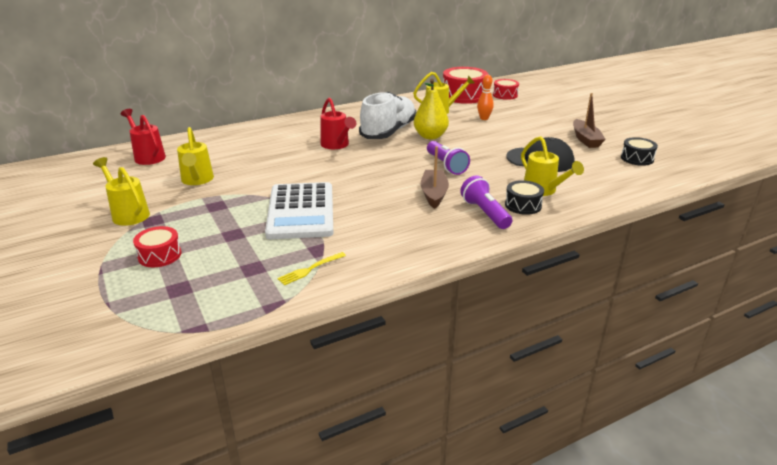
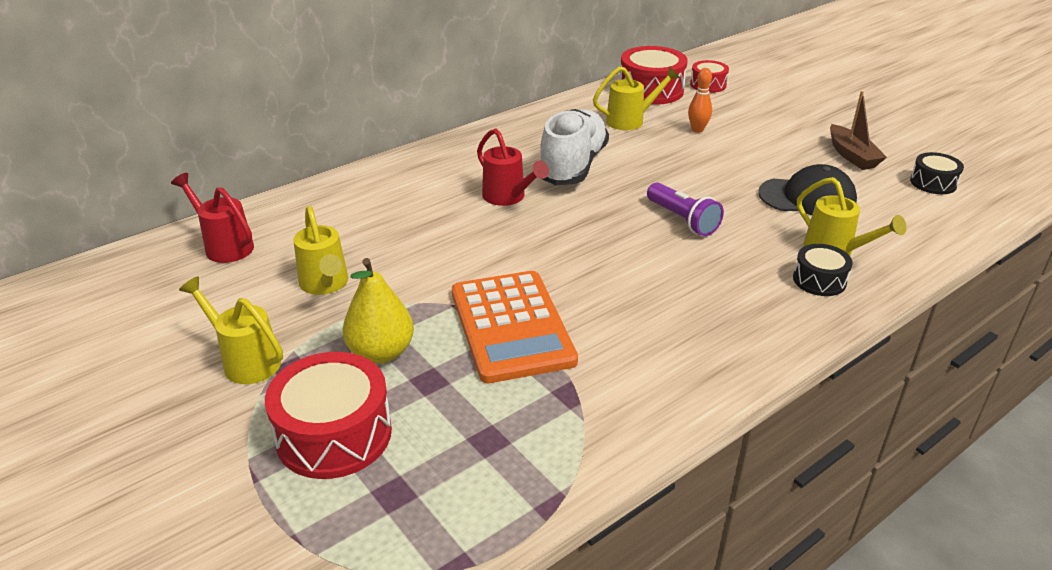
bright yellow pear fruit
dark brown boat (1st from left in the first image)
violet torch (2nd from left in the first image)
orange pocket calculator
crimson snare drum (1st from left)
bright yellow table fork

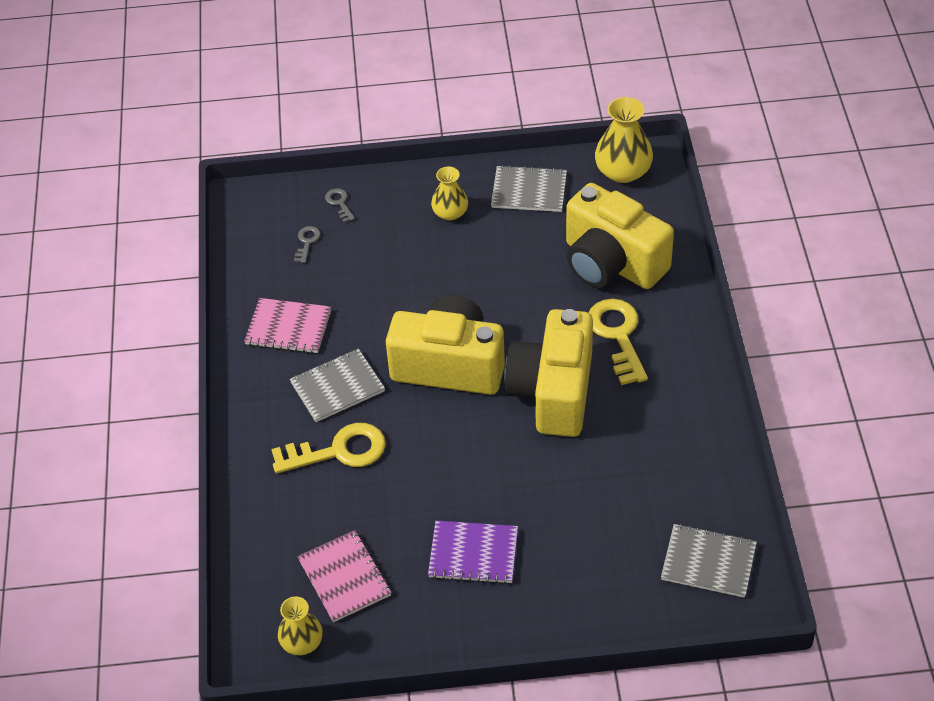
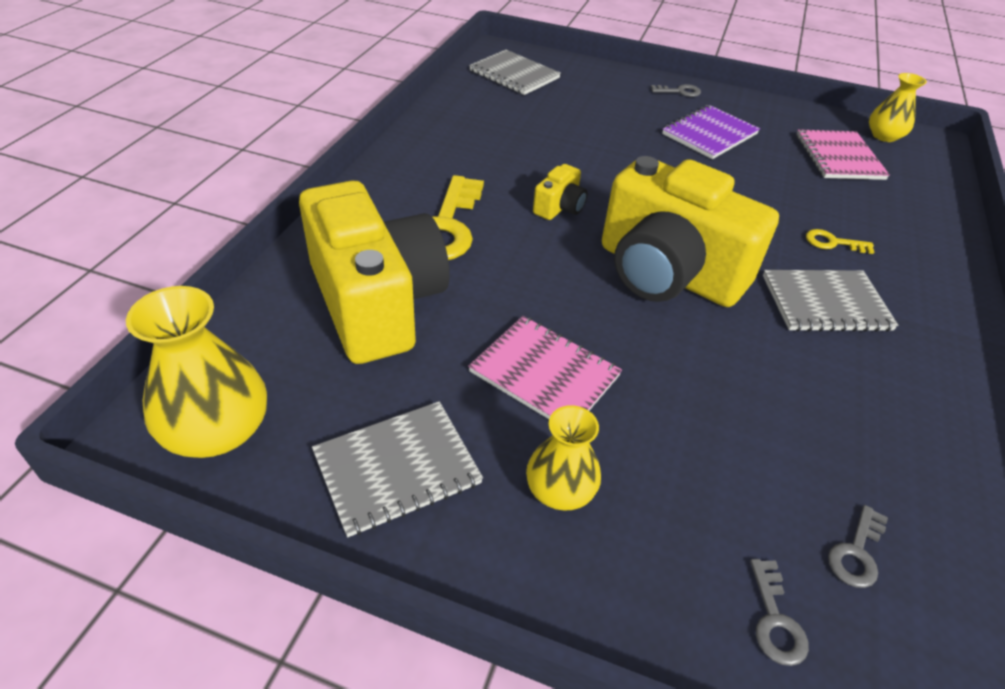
gray notepad (1st from left)
rosy notepad (1st from left)
bright yellow photo camera (2nd from left)
bright yellow key (2nd from left)
violet notepad
gray key (1st from left)

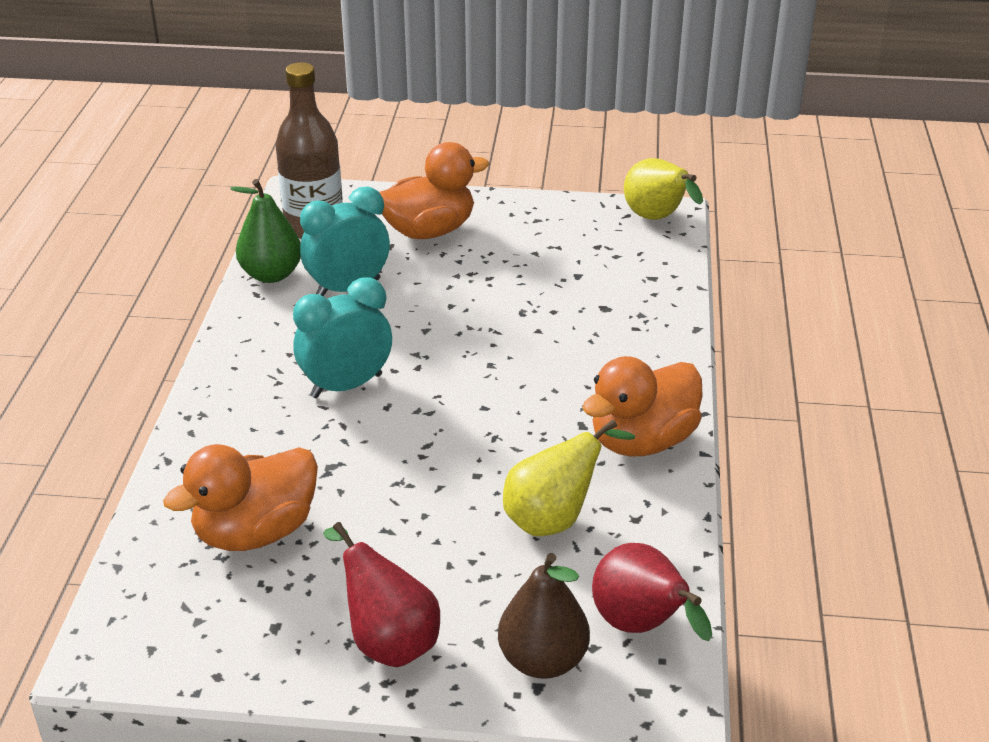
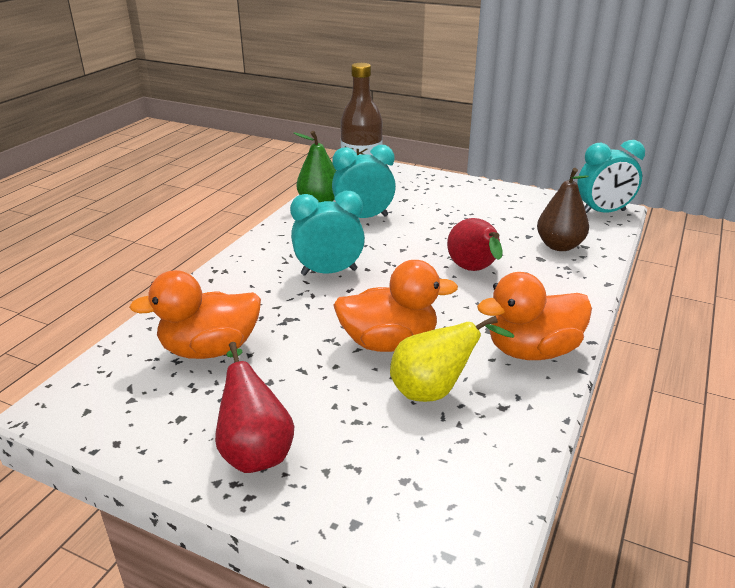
orange rubber duck (2nd from left)
aqua clock (3rd from left)
crimson pear fruit (2nd from left)
dark brown pear fruit

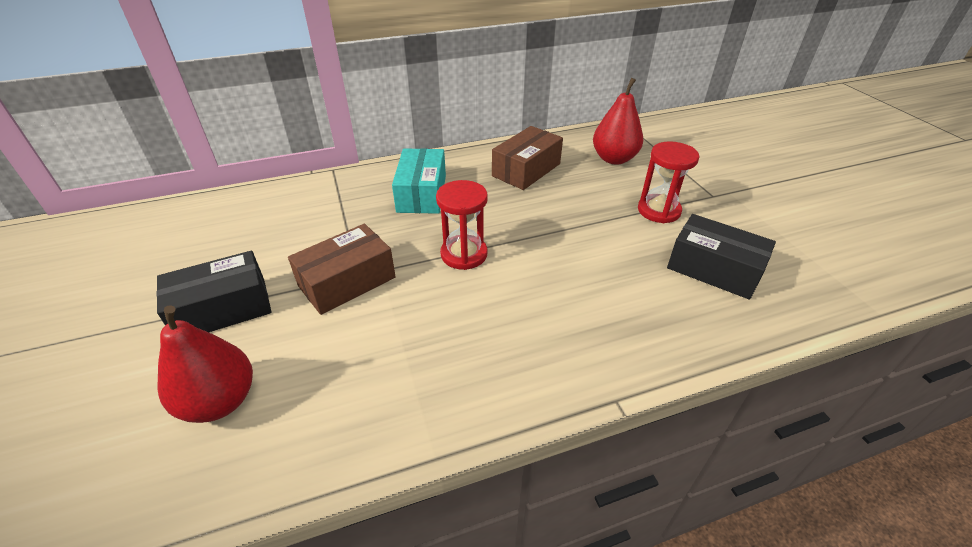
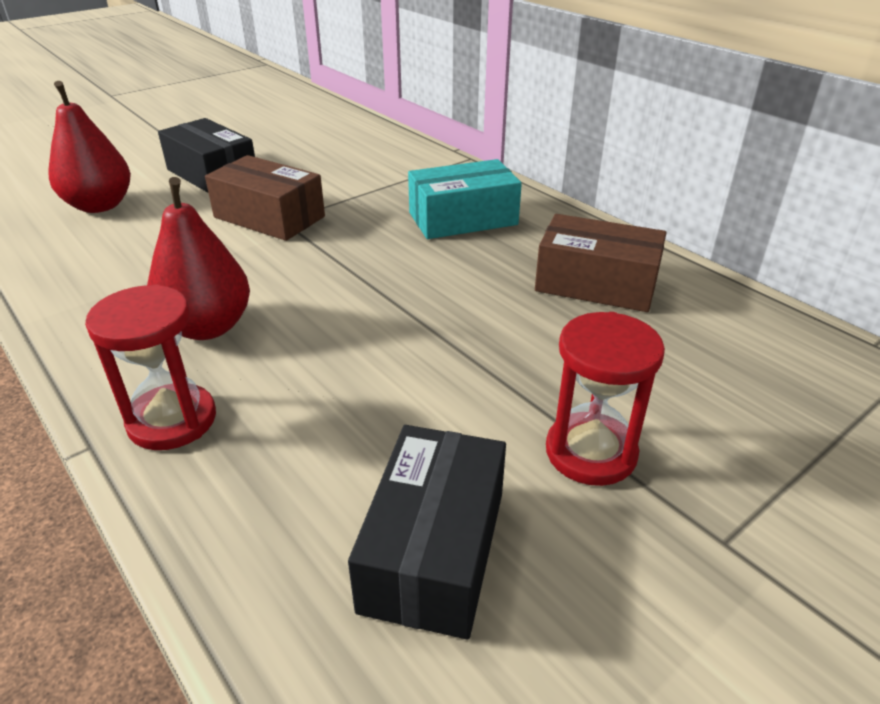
crimson pear fruit (2nd from left)
crimson sandglass (1st from left)

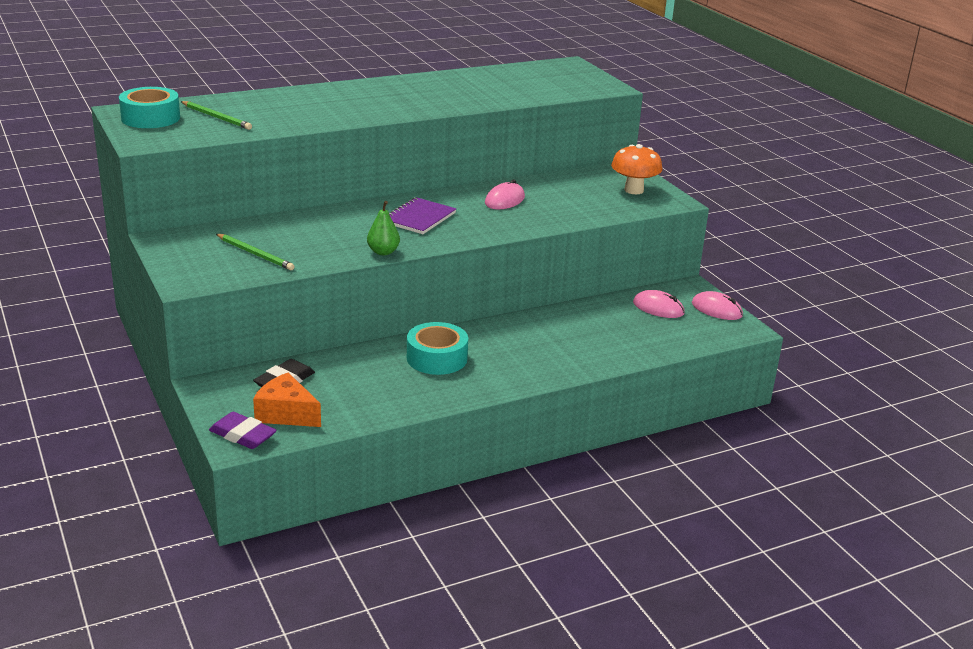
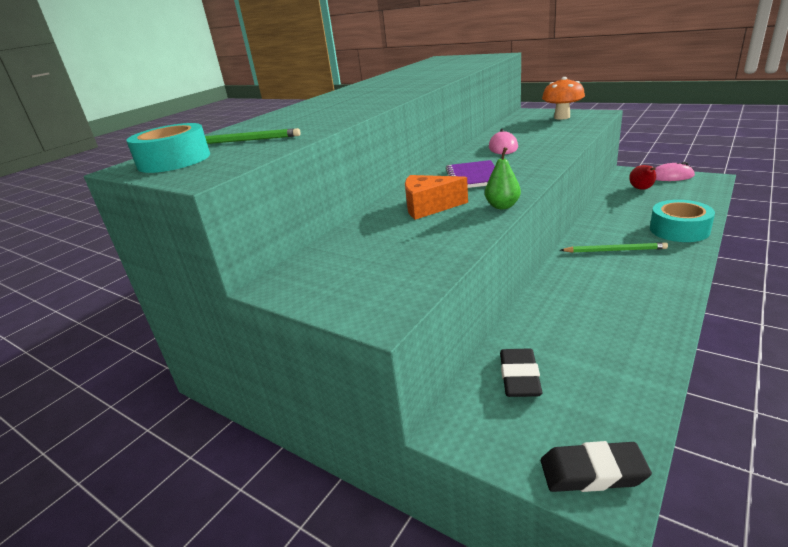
leaf-green wooden pencil (2nd from left)
crimson pear fruit
aqua tape (2nd from left)
orange cheese
ebony eraser (2nd from left)

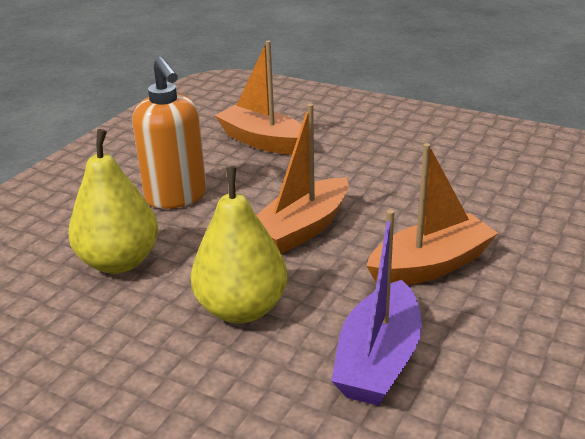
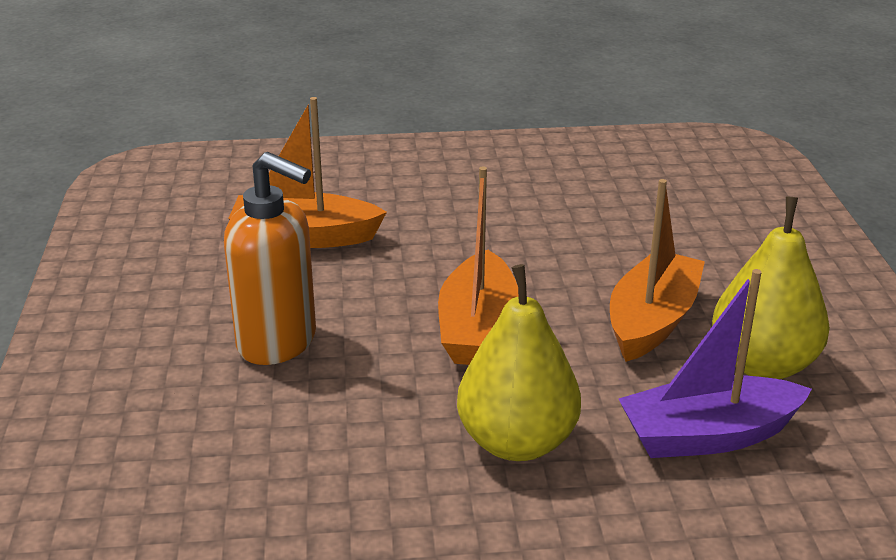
bright yellow pear fruit (2nd from left)
violet boat

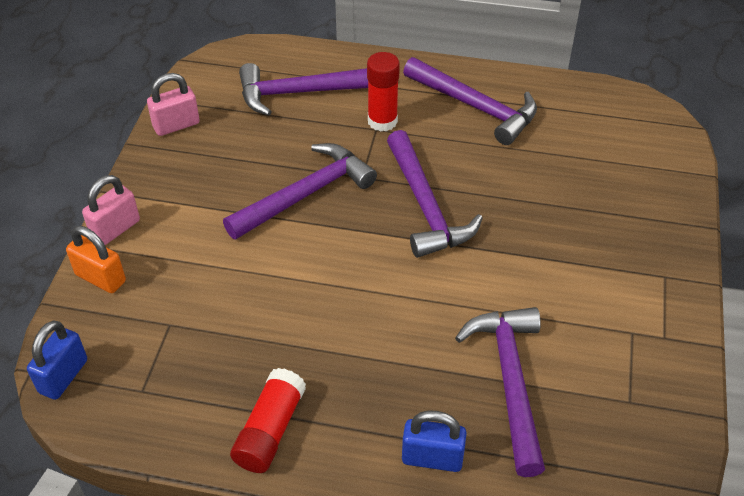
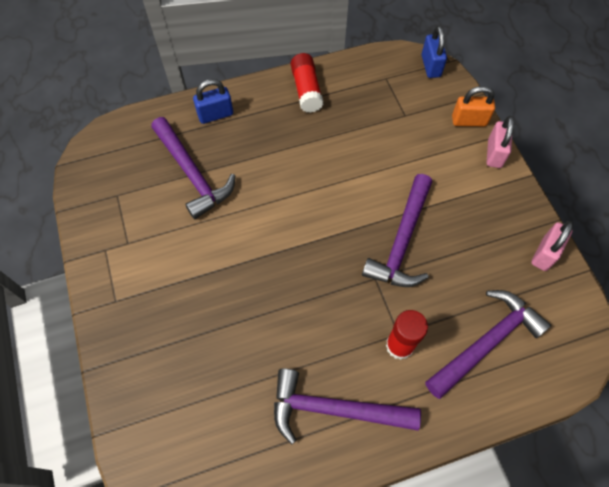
violet carpenter's hammer (3rd from left in the first image)

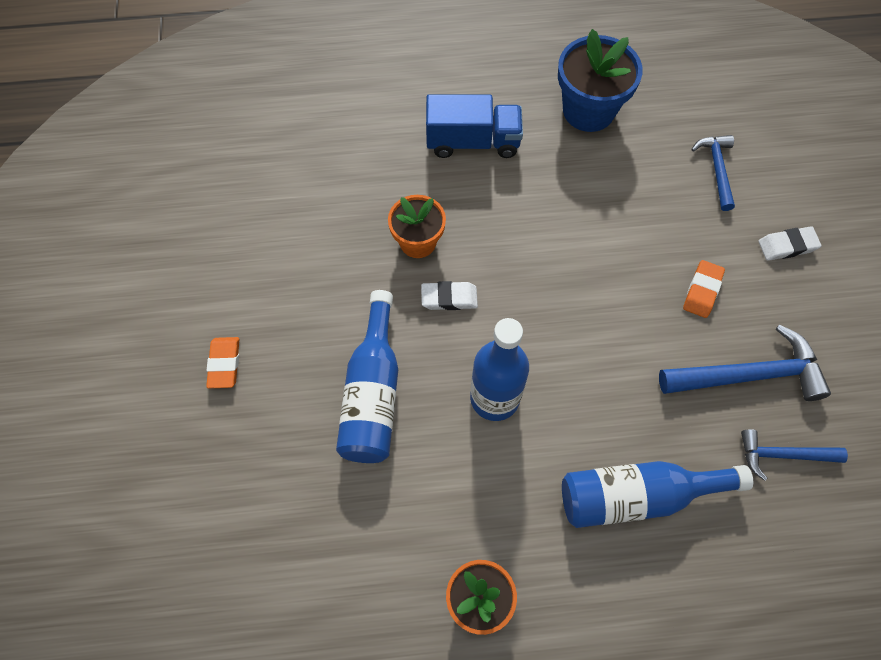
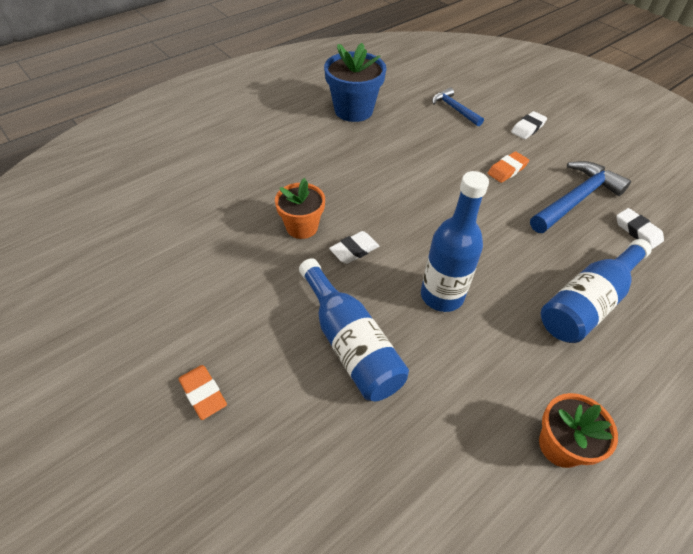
cobalt toy truck
orange eraser (2nd from left)
white eraser (3rd from left)

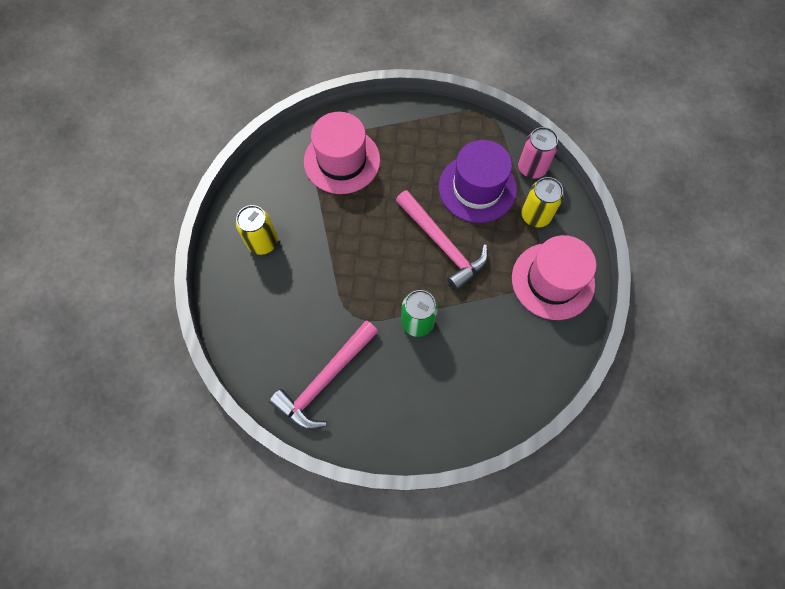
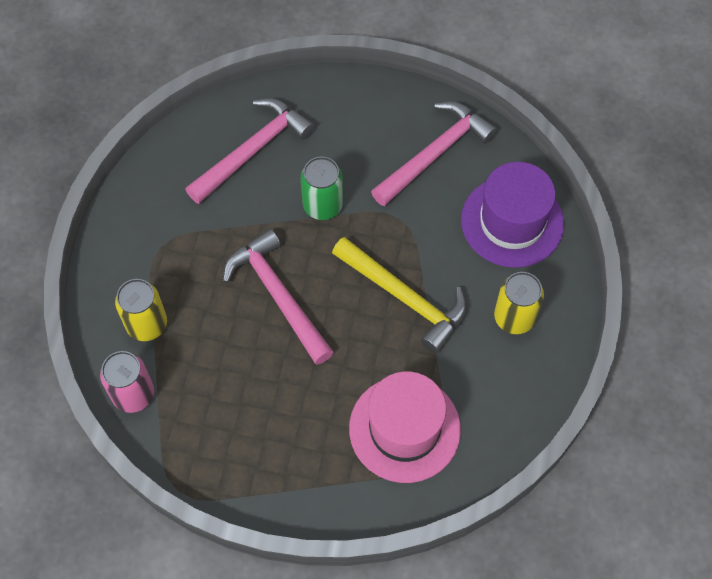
violet tall hat
rosy tall hat (2nd from left in the first image)
rosy carpenter's hammer (1st from left)
bright yellow carpenter's hammer

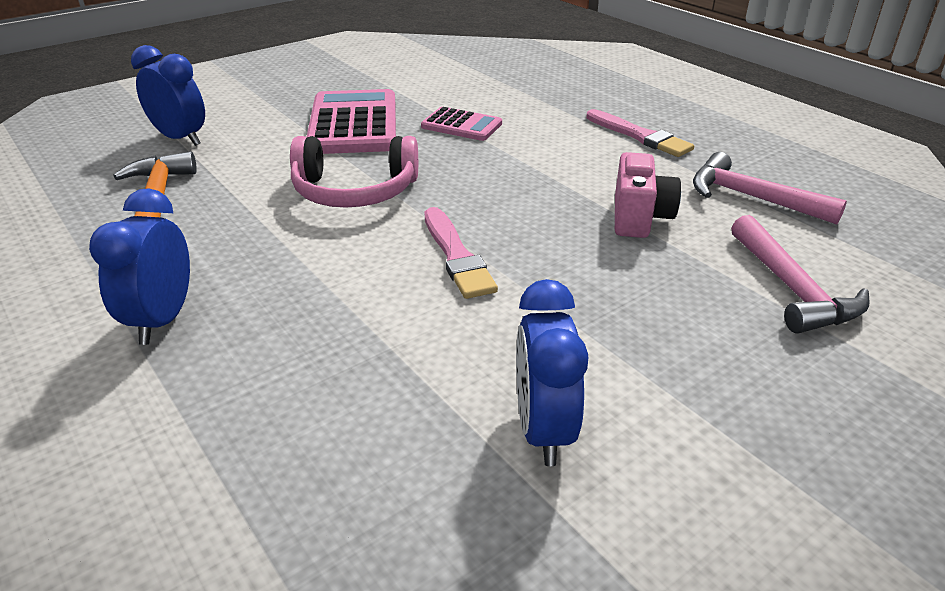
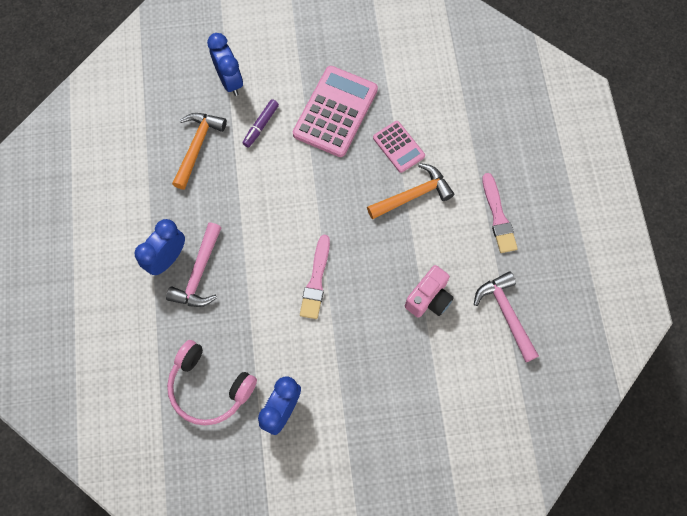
rosy over-ear headphones
rosy carpenter's hammer (1st from left)
violet felt pen
orange carpenter's hammer (2nd from left)

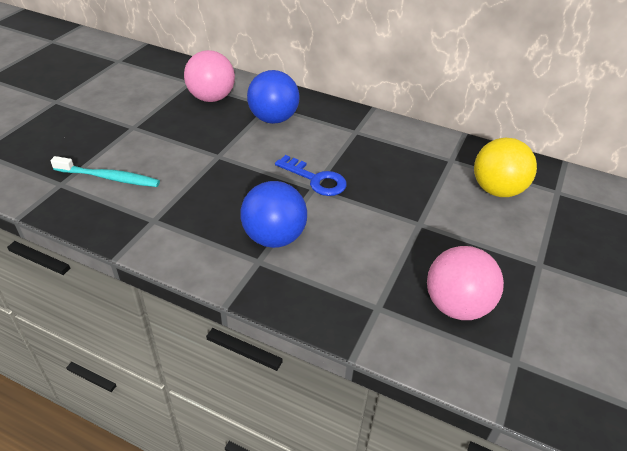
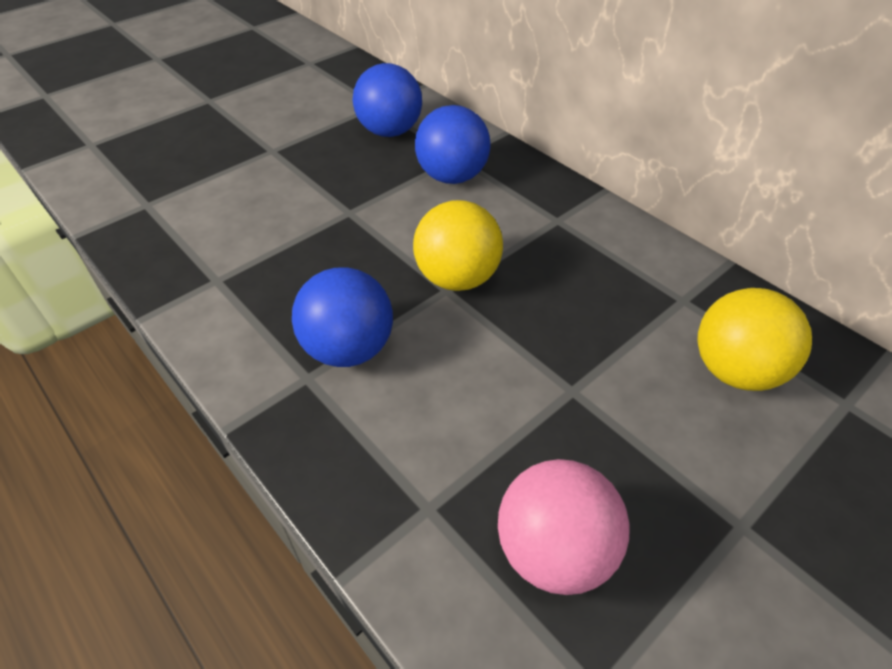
cobalt sphere (2nd from left)
bright yellow sphere (1st from left)
aqua toothbrush

